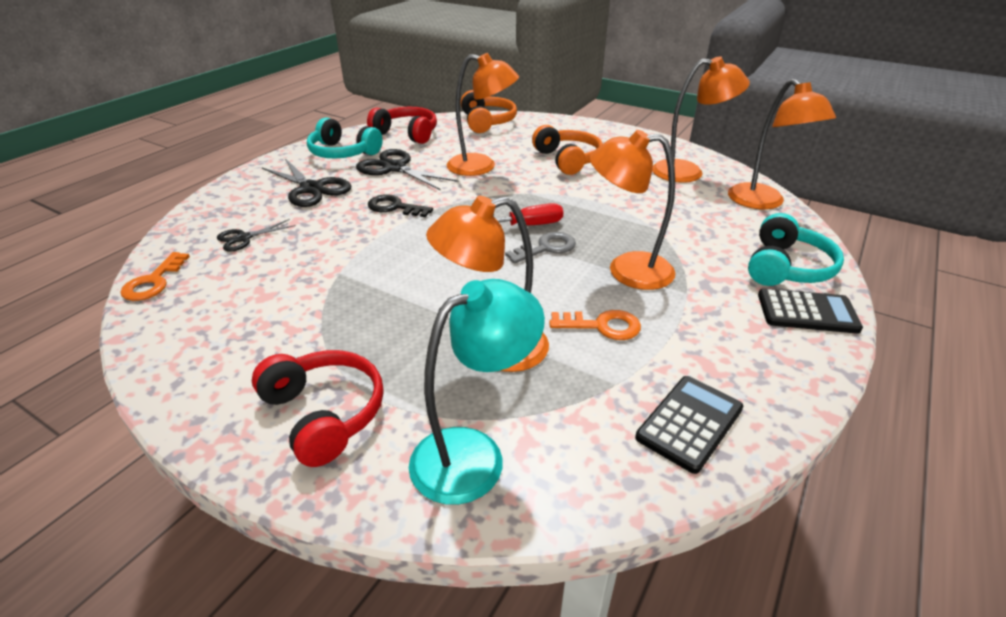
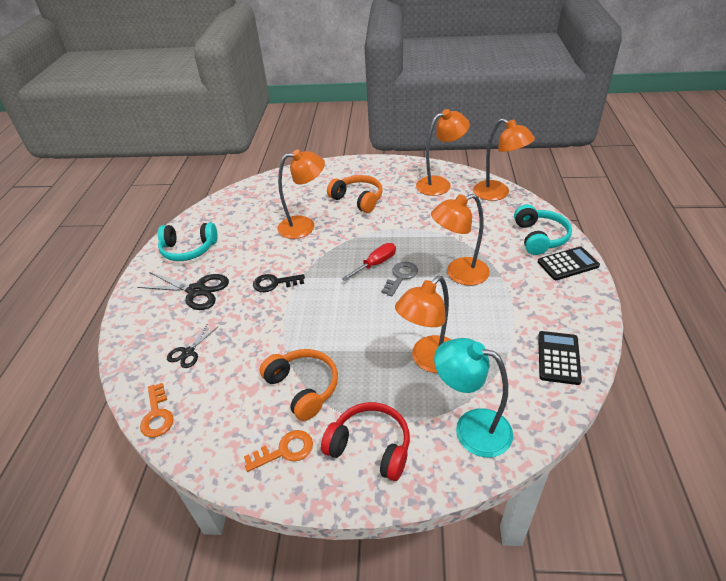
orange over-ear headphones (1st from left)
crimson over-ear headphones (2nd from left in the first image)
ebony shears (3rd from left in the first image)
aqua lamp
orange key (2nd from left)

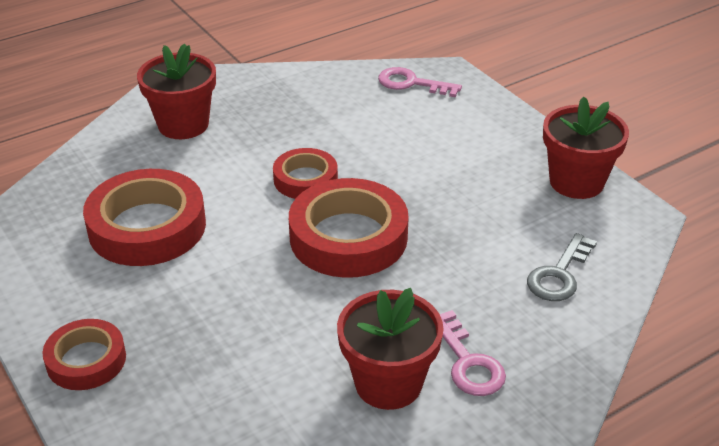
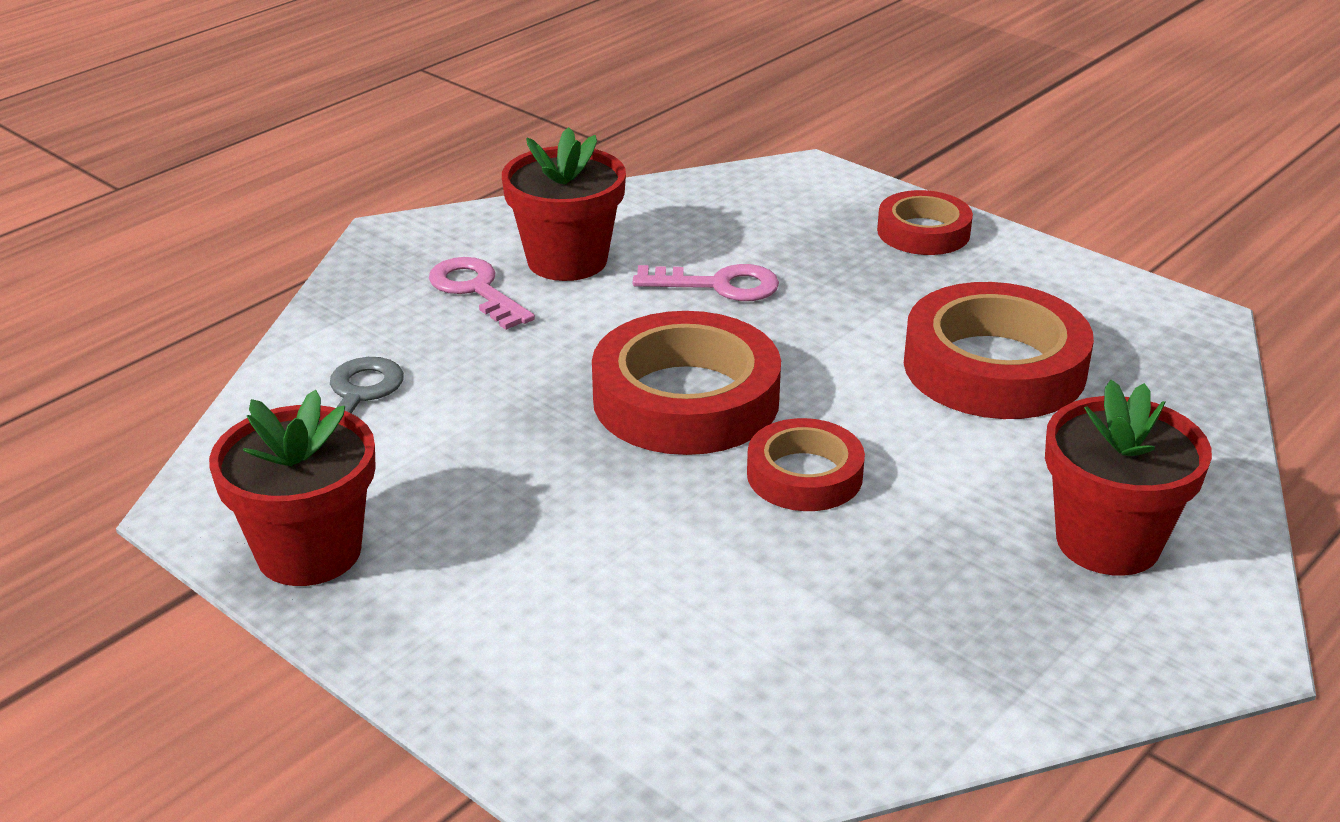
rosy key (2nd from left)

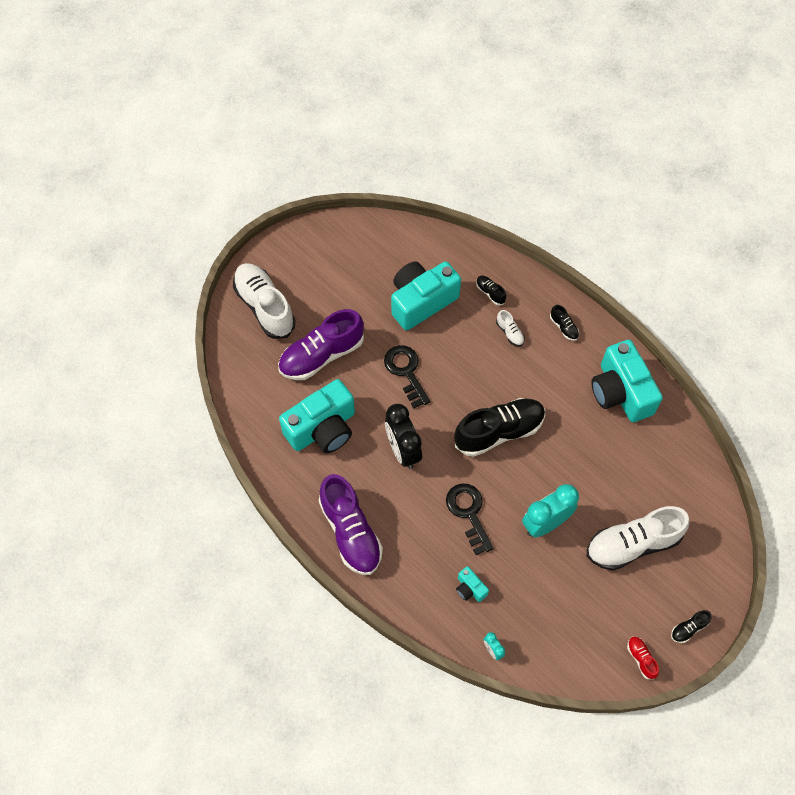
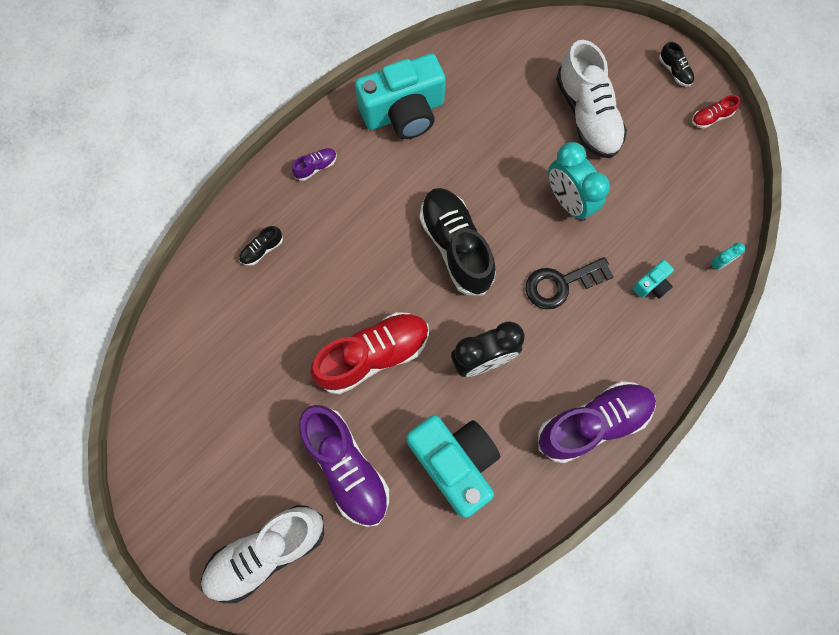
aqua photo camera (2nd from left in the first image)
violet shoe (1st from left)
white shoe (2nd from left in the first image)
crimson shoe (1st from left)

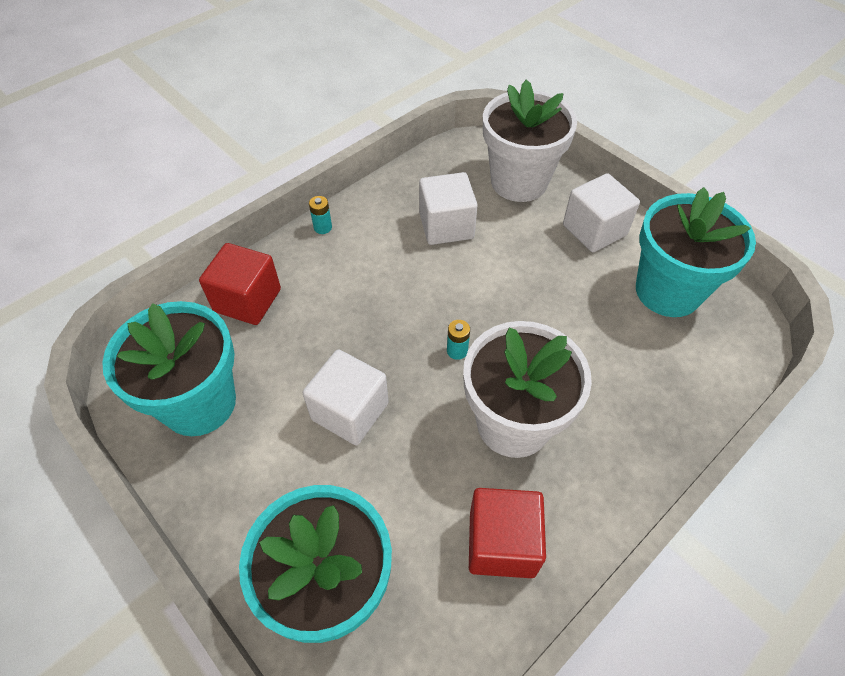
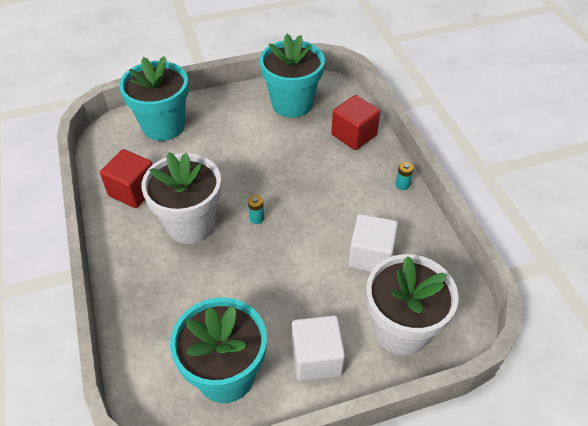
white cube (1st from left in the first image)

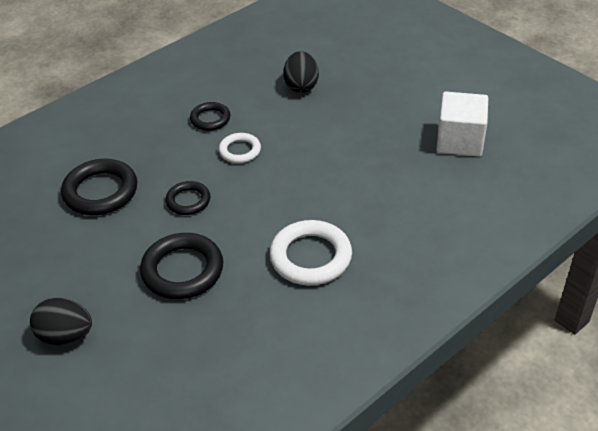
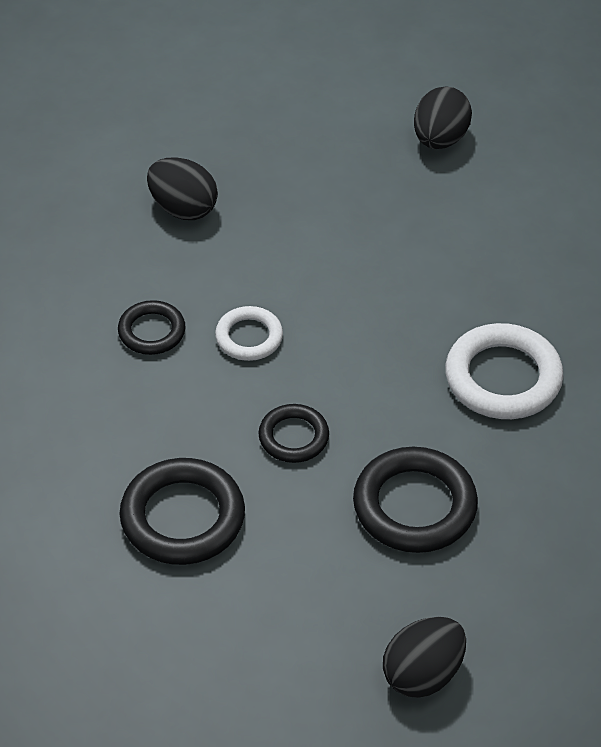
ebony egg (3rd from left)

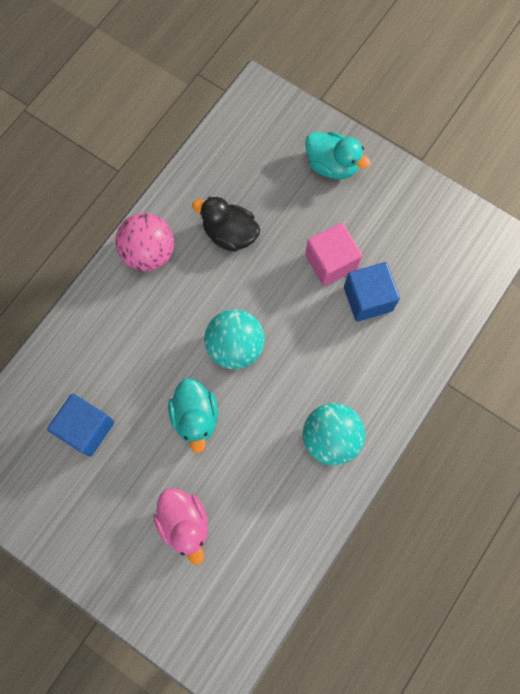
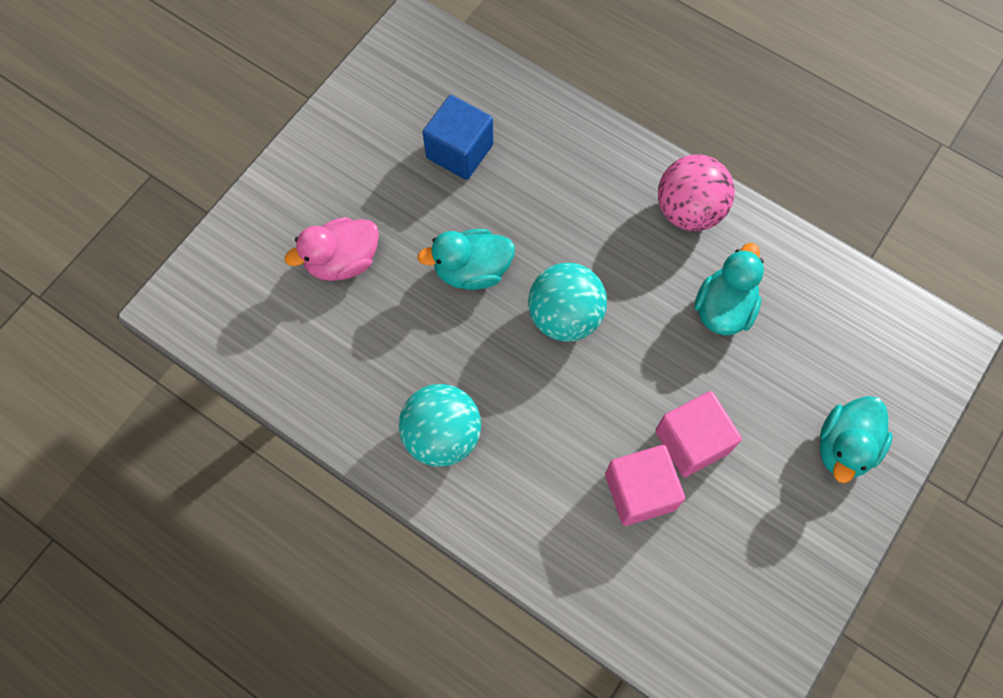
aqua rubber duck (2nd from left)
rosy cube (1st from left)

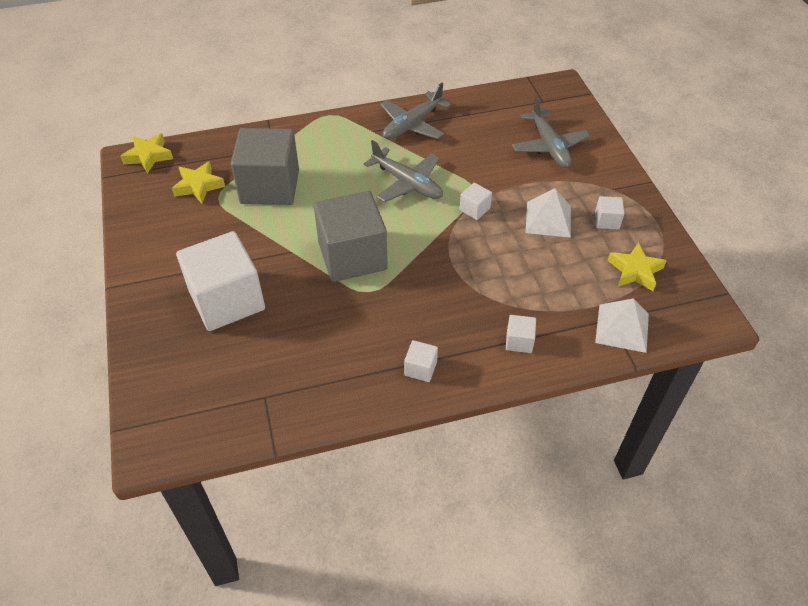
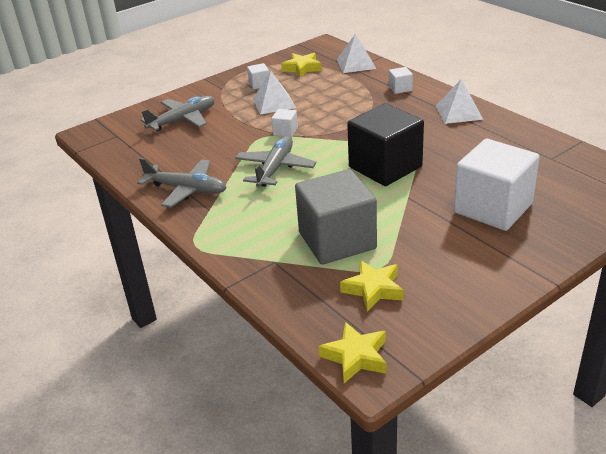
ebony cube
white solid pyramid (3rd from left)

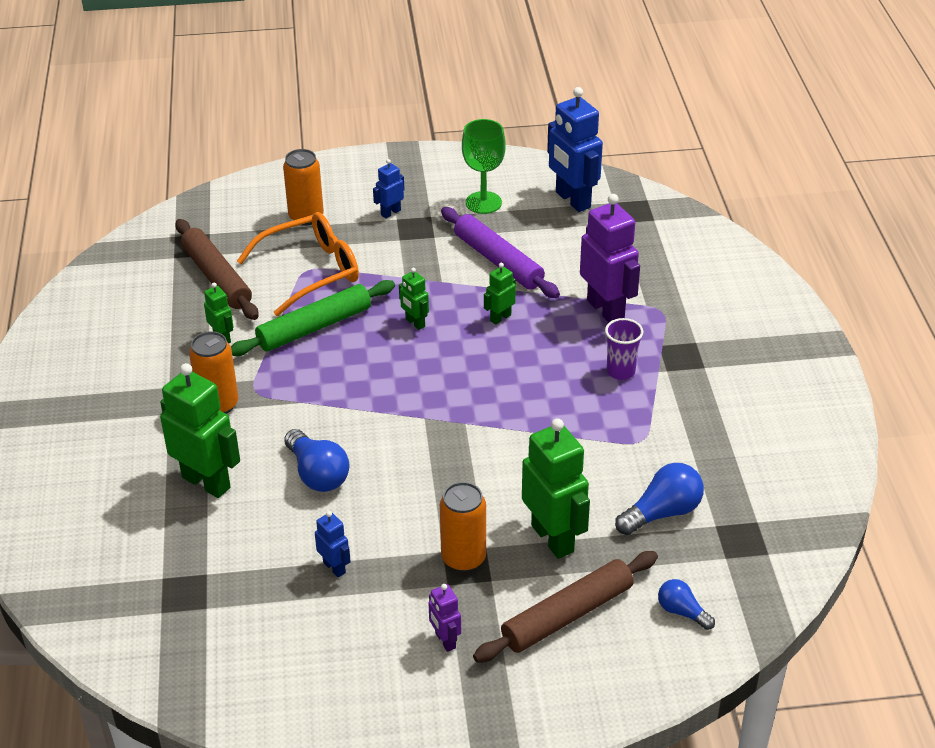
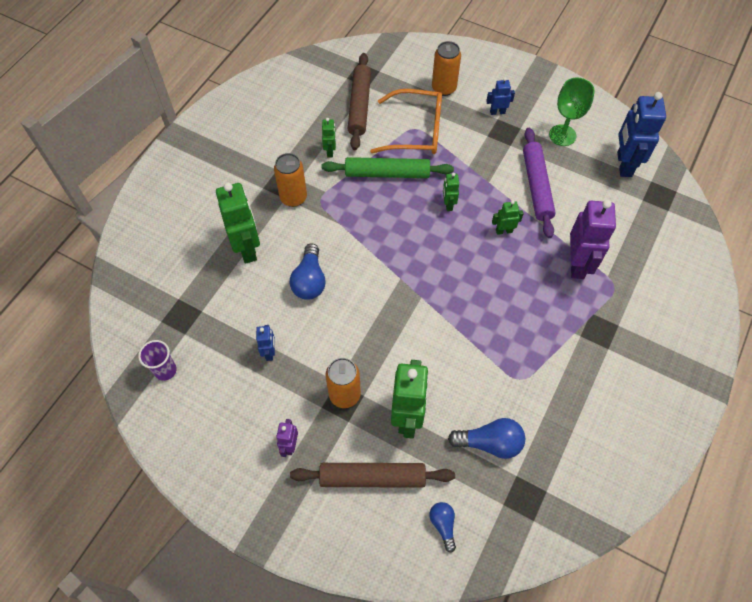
violet tumbler

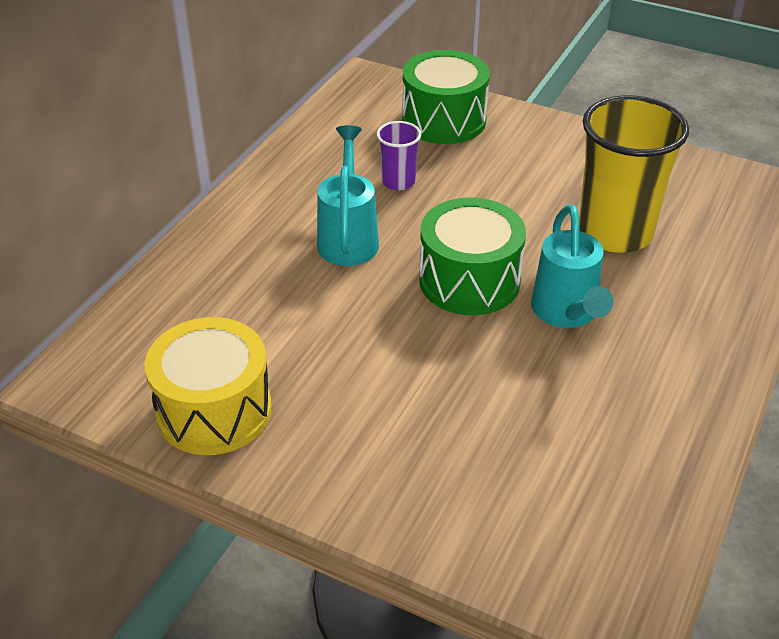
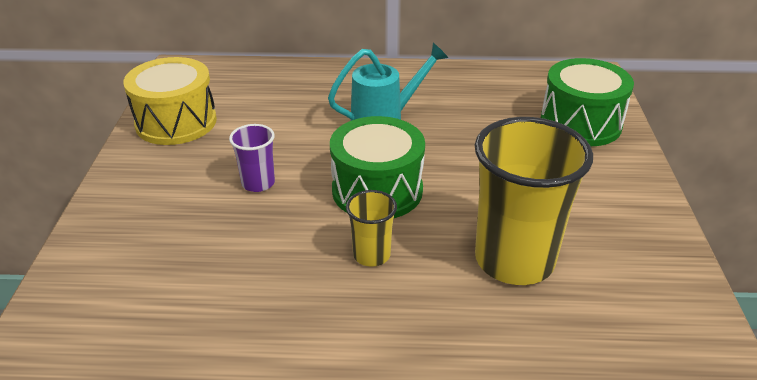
violet tumbler
bright yellow tumbler (1st from left)

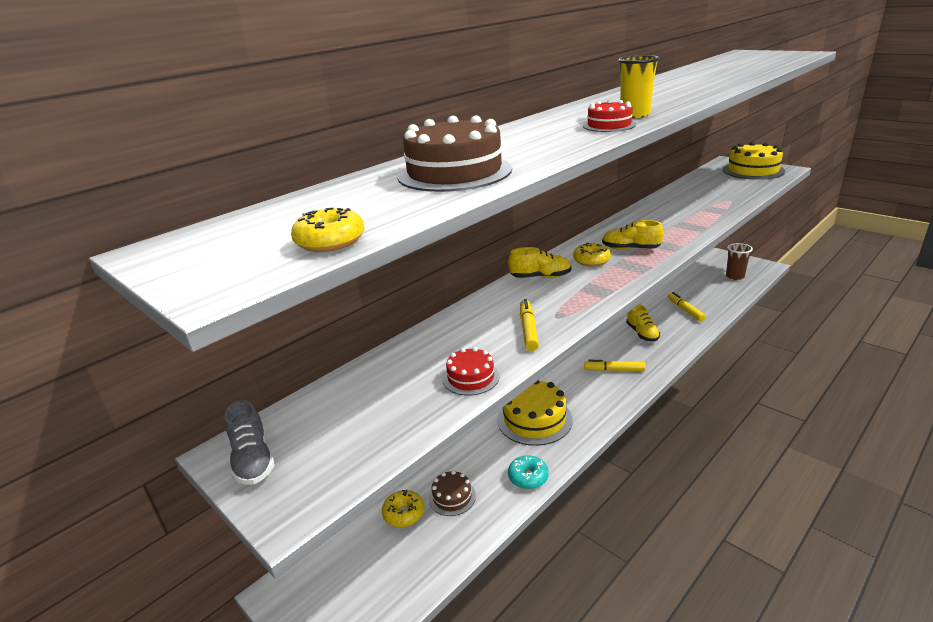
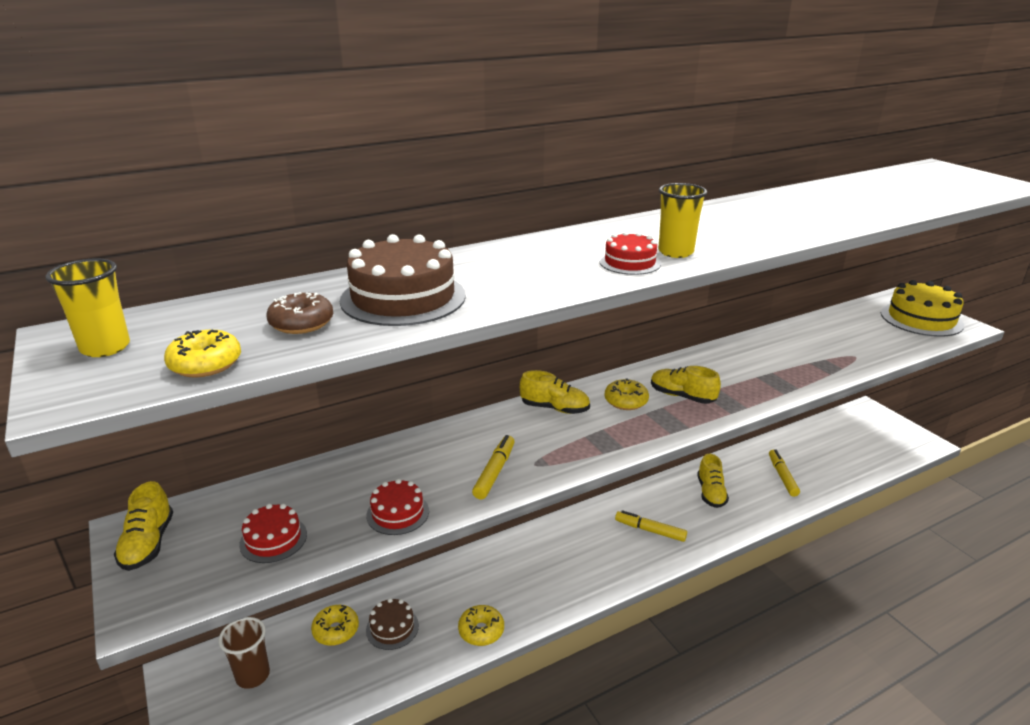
dark brown tumbler
bright yellow gateau (1st from left in the first image)
bright yellow shoe (1st from left)
bright yellow glazed donut (3rd from left)
bright yellow tumbler (1st from left)
dark brown glazed donut
crimson gateau (1st from left)

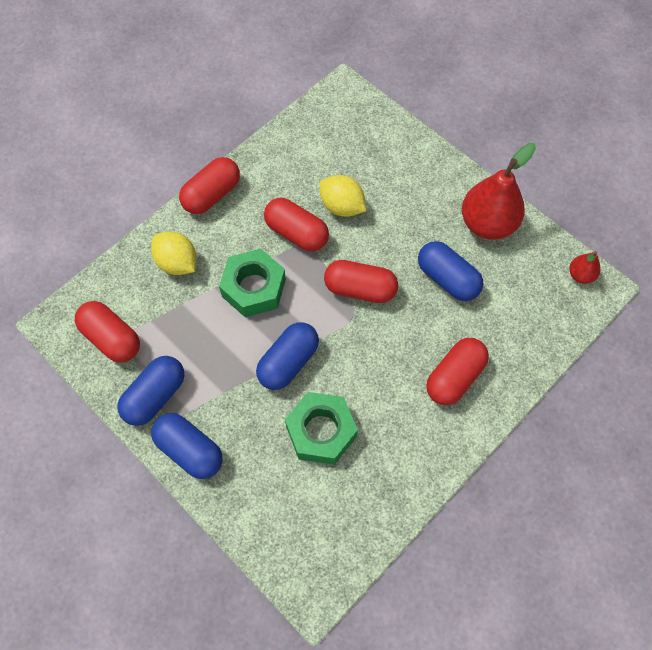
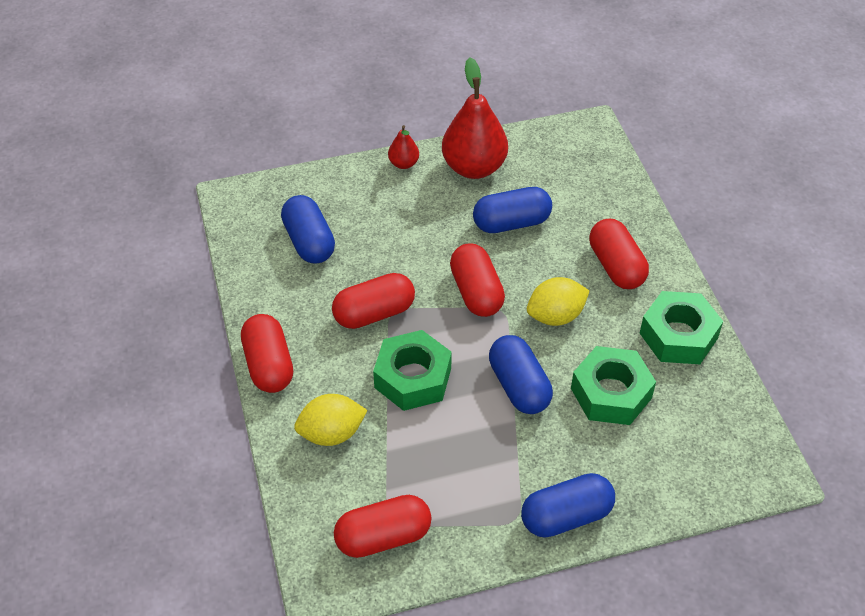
bright yellow citrus fruit (2nd from left)
crimson pear fruit (1st from left)
crimson pill (4th from left)
cobalt pill (1st from left)
leaf-green nut (3rd from left)

